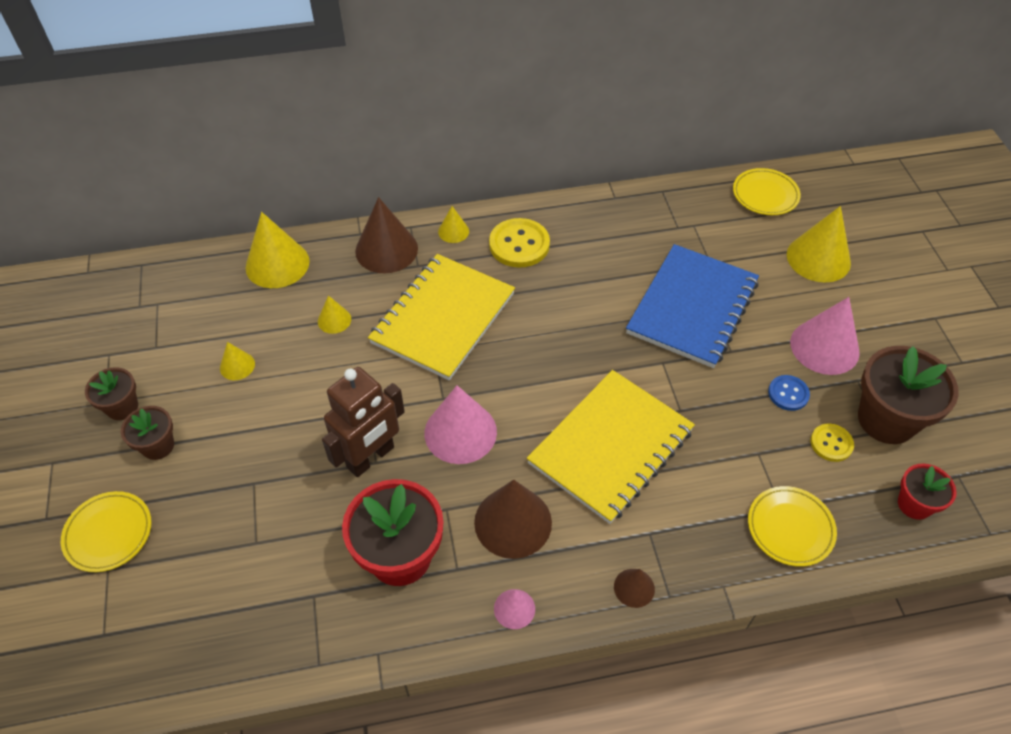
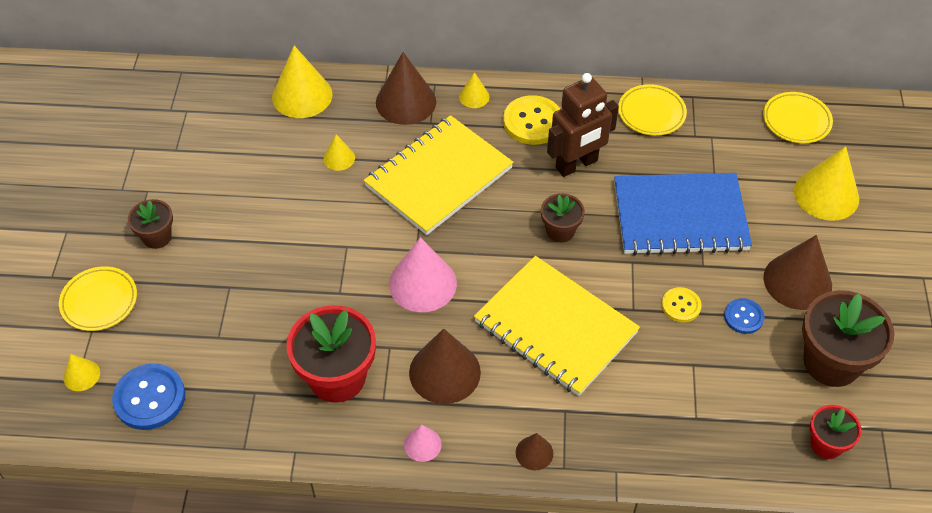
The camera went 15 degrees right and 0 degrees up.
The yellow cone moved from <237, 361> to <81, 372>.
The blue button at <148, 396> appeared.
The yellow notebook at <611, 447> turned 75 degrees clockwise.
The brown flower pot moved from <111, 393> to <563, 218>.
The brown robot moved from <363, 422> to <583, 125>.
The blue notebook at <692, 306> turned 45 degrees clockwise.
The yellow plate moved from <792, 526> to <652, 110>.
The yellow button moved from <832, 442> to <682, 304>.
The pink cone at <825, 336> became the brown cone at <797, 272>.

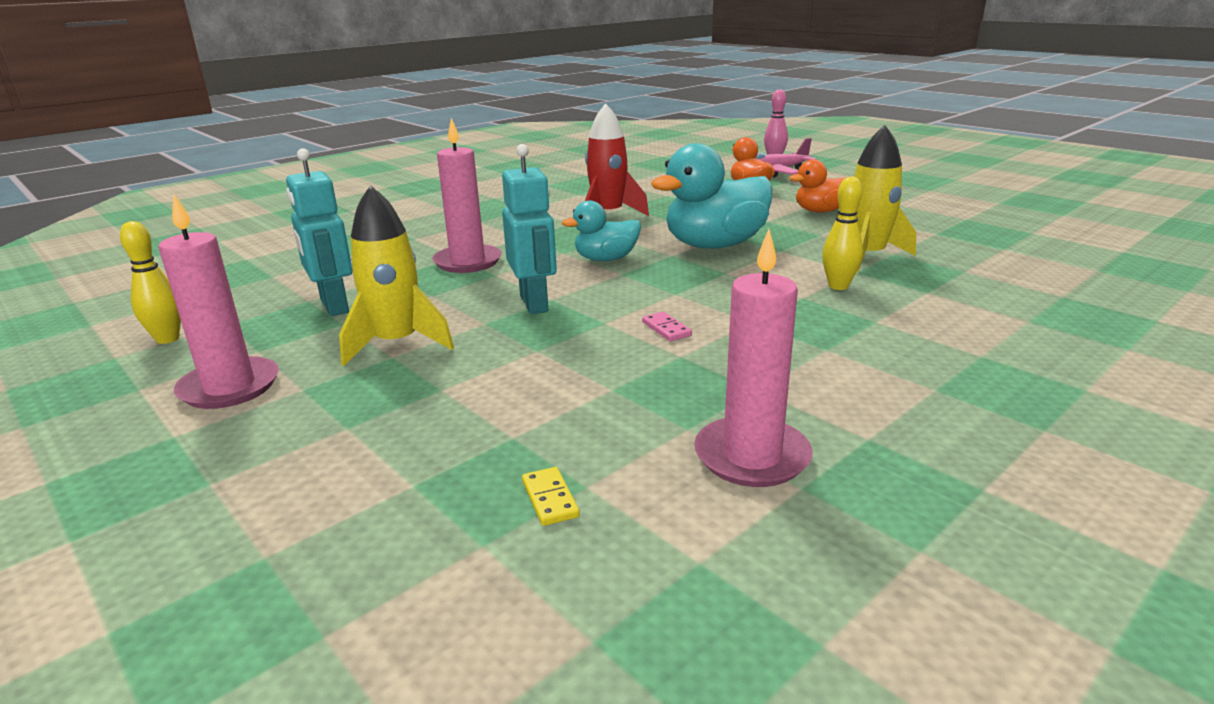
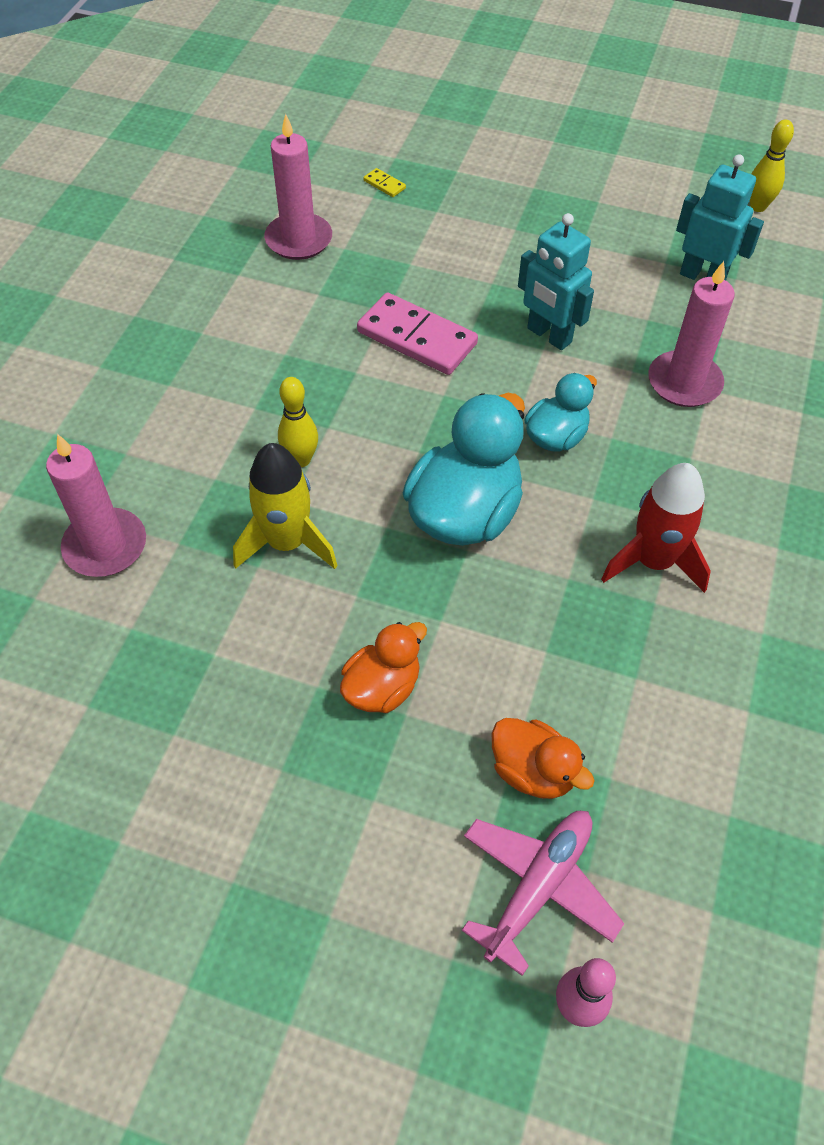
The camera went 150 degrees right and 30 degrees up.
The pink candle moved from <219, 302> to <96, 505>.
The pink domino at <667, 326> changed to 2.44 times the size.
The yellow rocket at <396, 275> disappeared.

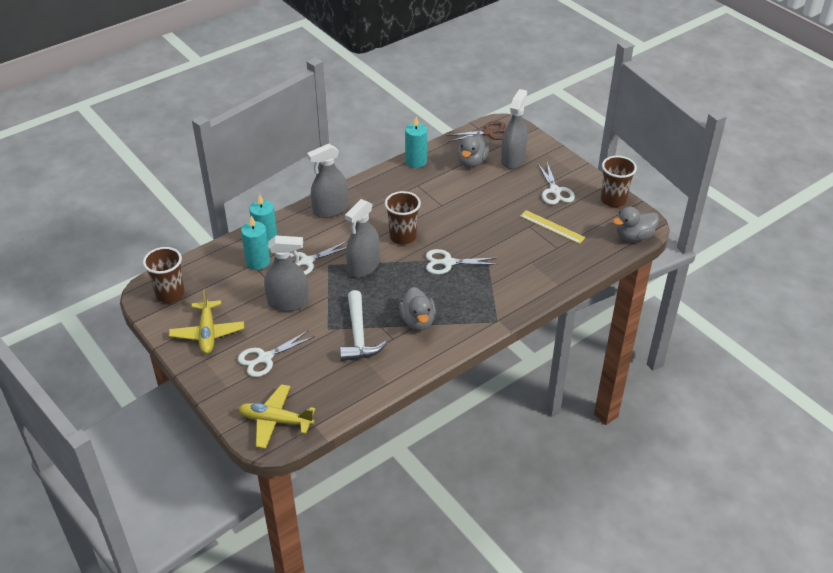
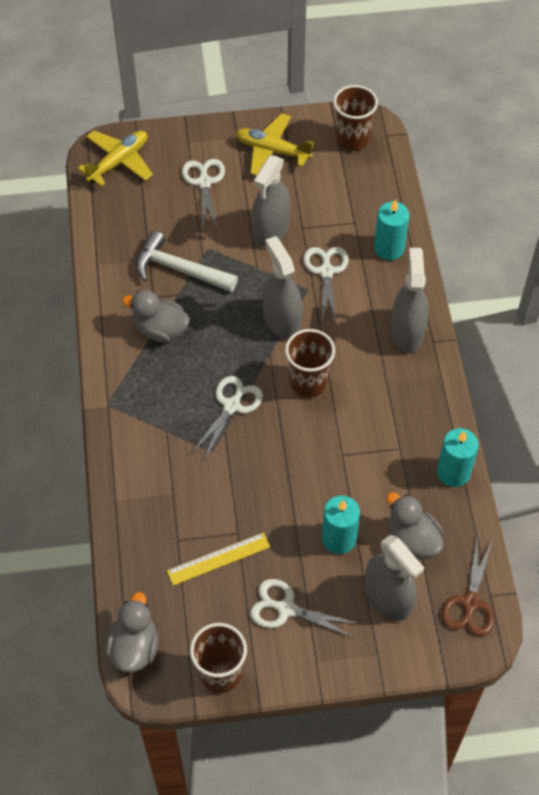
The camera went 120 degrees right and 15 degrees up.
The turquoise candle moved from <255, 243> to <341, 525>.

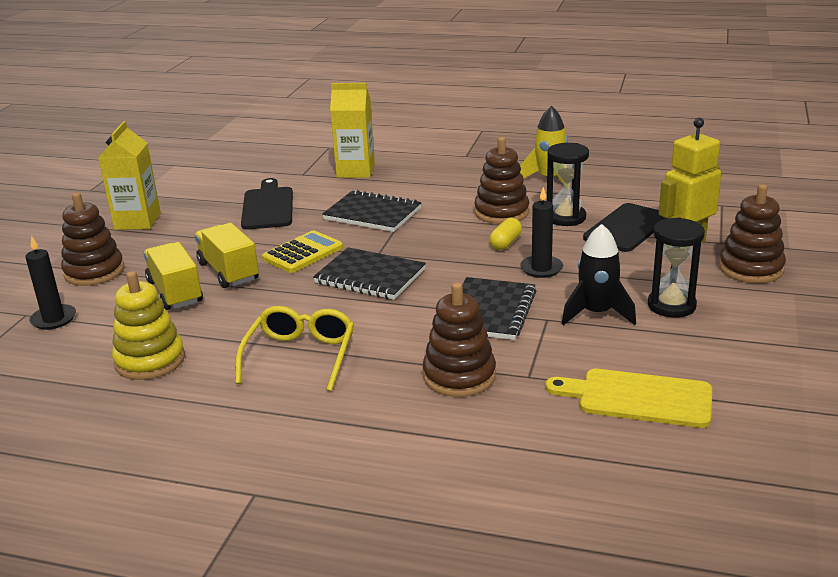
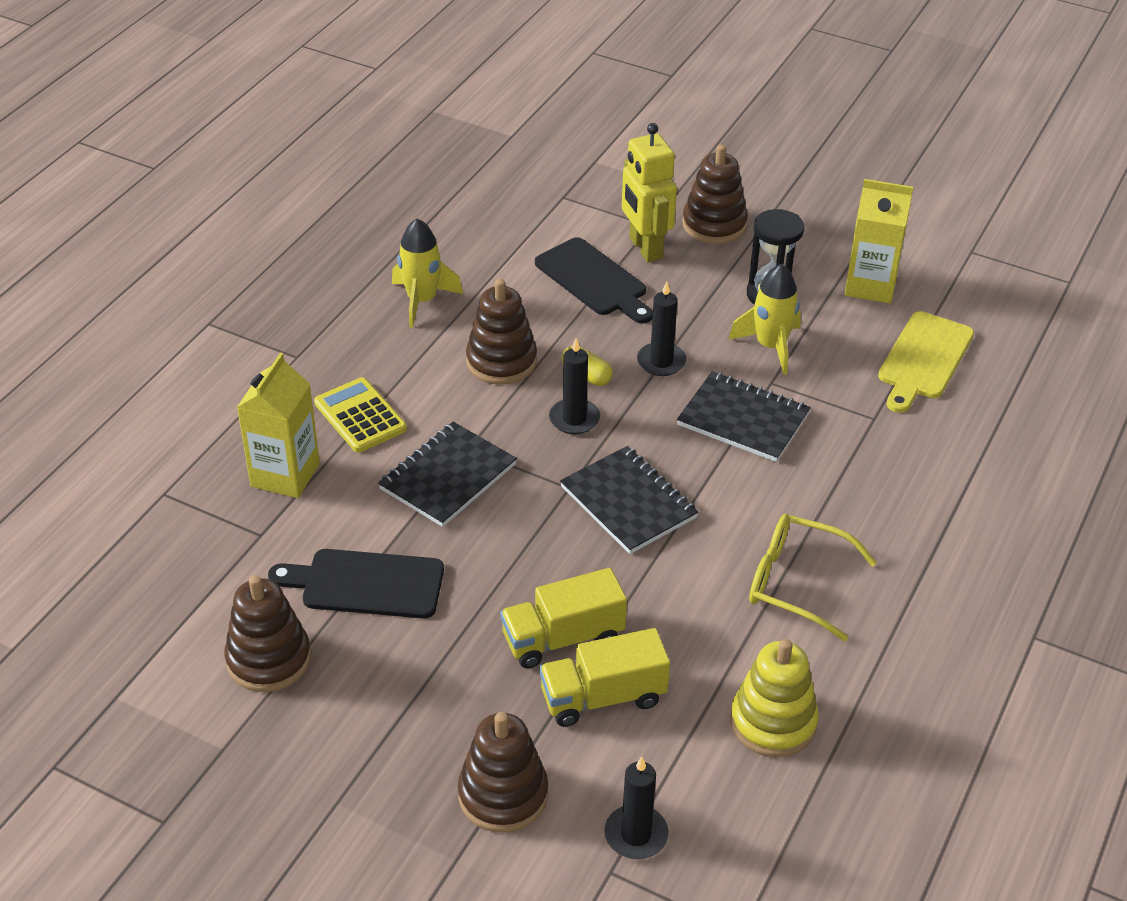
The camera went 80 degrees left and 15 degrees up.
The brown stacking toy moved from <459, 339> to <267, 633>.
The yellow calculator moved from <302, 252> to <360, 415>.
The black candle at <574, 386> appeared.
The black notebook at <369, 273> turned 75 degrees counterclockwise.
The black rocket at <599, 275> became the yellow rocket at <764, 319>.
The yellow carton moved from <129, 175> to <879, 241>.
The black hourglass at <568, 184> disappeared.

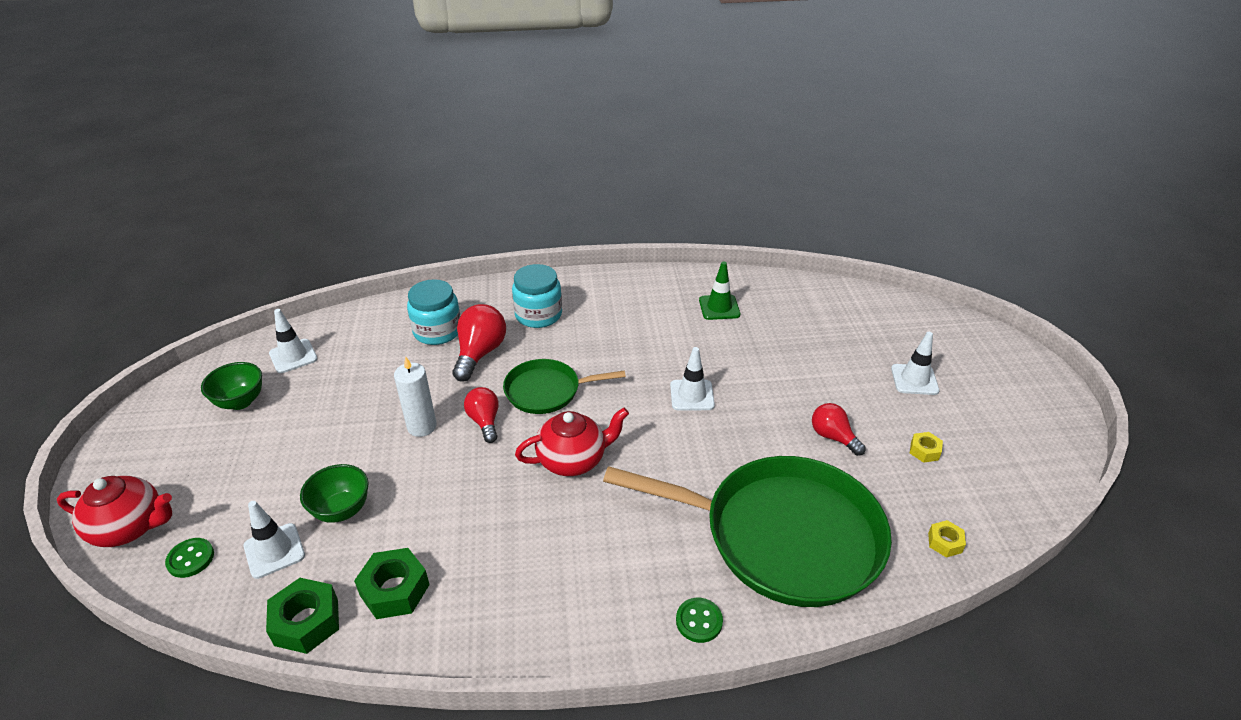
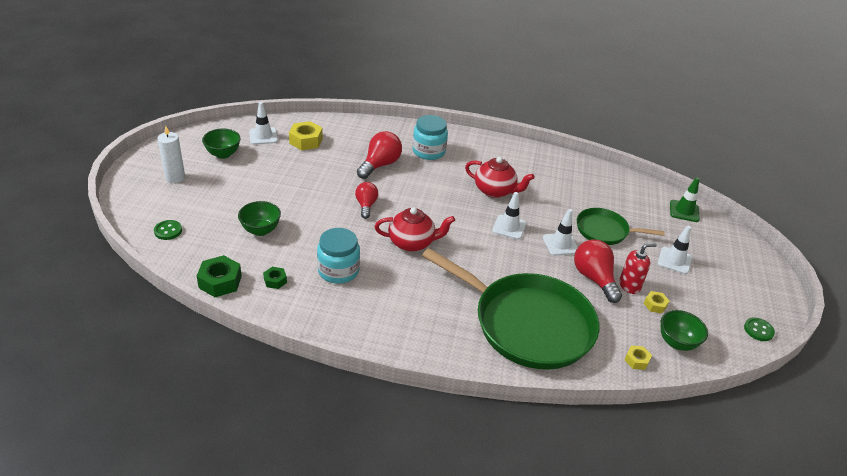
The camera went 15 degrees right and 0 degrees up.
The white candle moved from <415, 397> to <171, 154>.
The green nut at <392, 583> changed to 0.55 times the size.
The yellow nut at <306, 135> appeared.
The turquoise jar moved from <433, 312> to <338, 256>.
The red teapot moved from <114, 511> to <500, 177>.
The white traffic cone moved from <274, 540> to <560, 232>.
The red light bulb at <839, 429> changed to 1.55 times the size.
The green pan moved from <564, 386> to <621, 226>.
The red soap dispenser at <638, 268> appeared.
The green bowl at <684, 330> appeared.
The green traffic cone moved from <719, 290> to <685, 199>.
The green button moved from <699, 620> to <759, 329>.

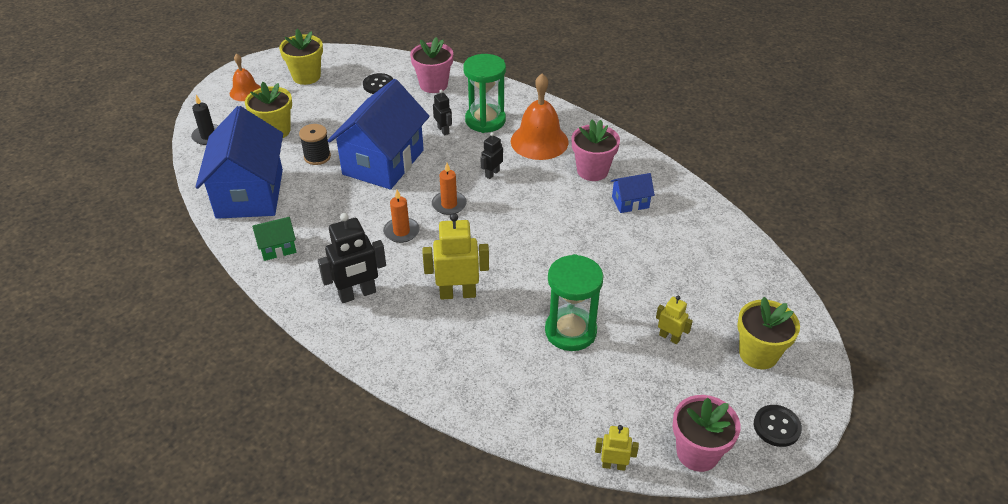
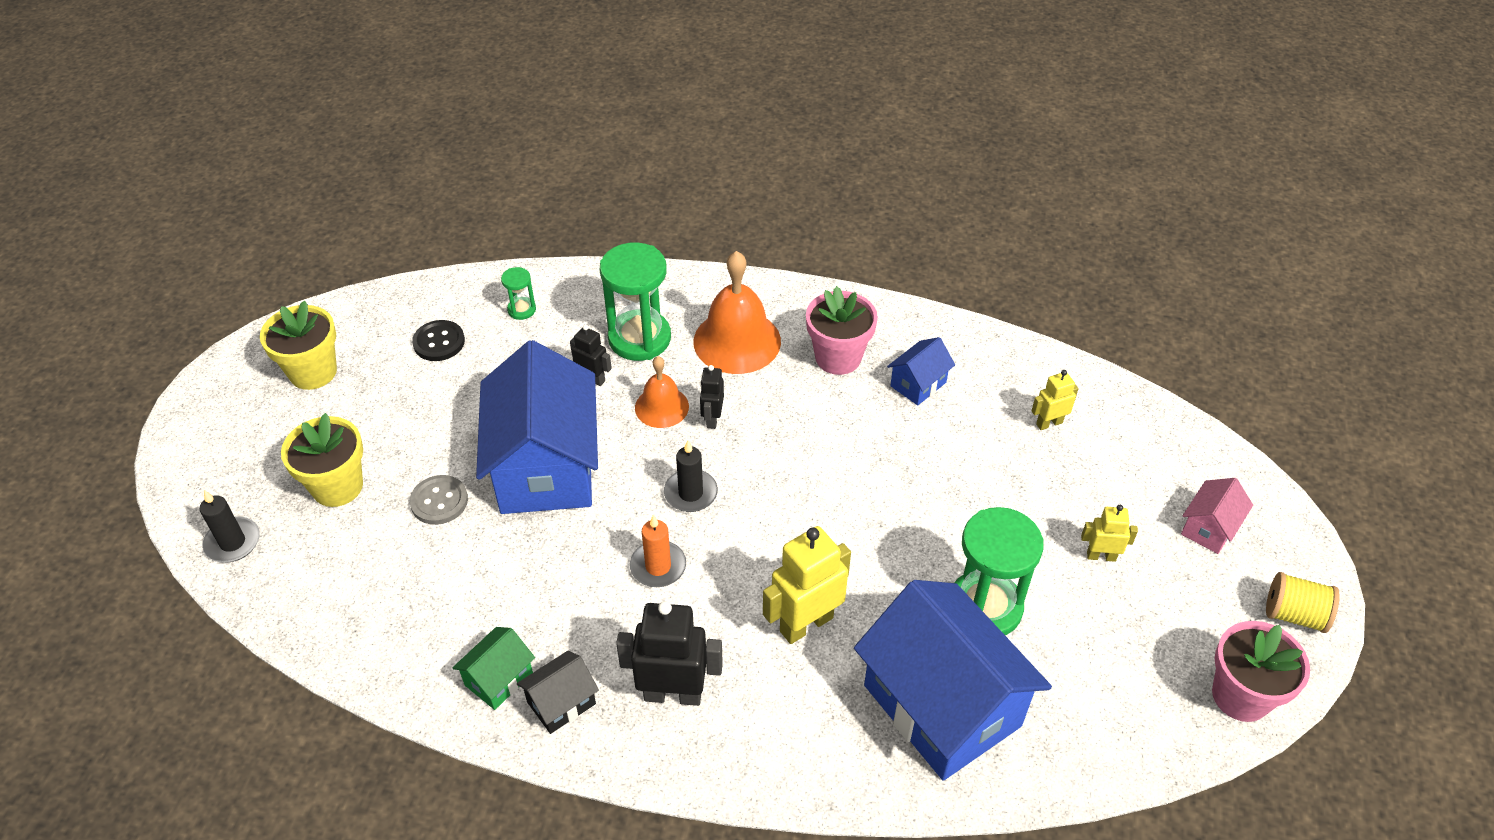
The camera went 30 degrees left and 5 degrees up.
The black spool at <315, 144> was replaced by the grey button at <439, 500>.
The pink flower pot at <431, 65> was replaced by the green hourglass at <518, 293>.
The black house at <558, 692> appeared.
The black robot at <352, 258> turned 120 degrees counterclockwise.
The orange bell moved from <245, 77> to <662, 392>.
The orange candle at <449, 189> became the black candle at <691, 476>.
The blue house moved from <239, 162> to <953, 680>.
The yellow robot moved from <617, 448> to <1055, 400>.
The yellow flower pot at <768, 333> was replaced by the pink house at <1217, 516>.
The black button at <778, 426> was replaced by the yellow spool at <1303, 602>.

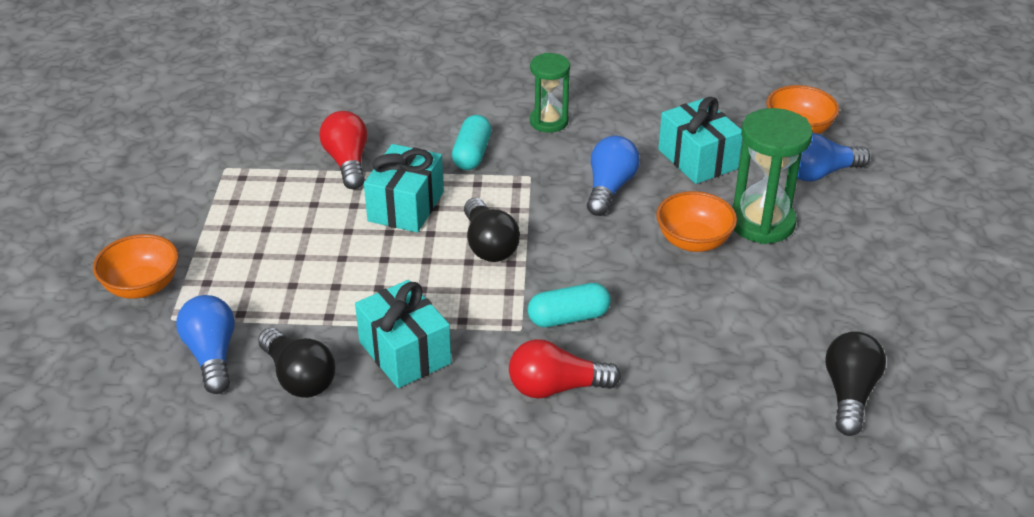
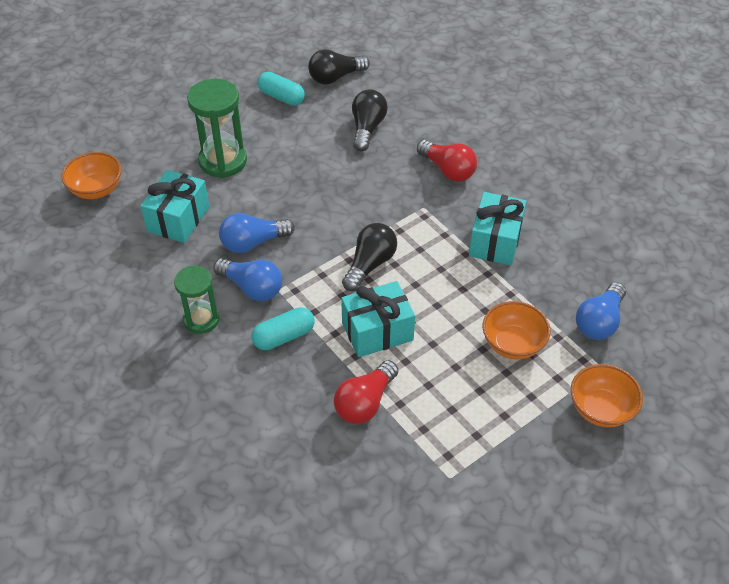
The camera went 130 degrees left and 10 degrees up.
The blue light bulb moved from <828, 157> to <247, 279>.
The turquoise capsule moved from <569, 305> to <281, 89>.
The black light bulb moved from <297, 363> to <370, 120>.
The orange bowl moved from <696, 221> to <516, 330>.

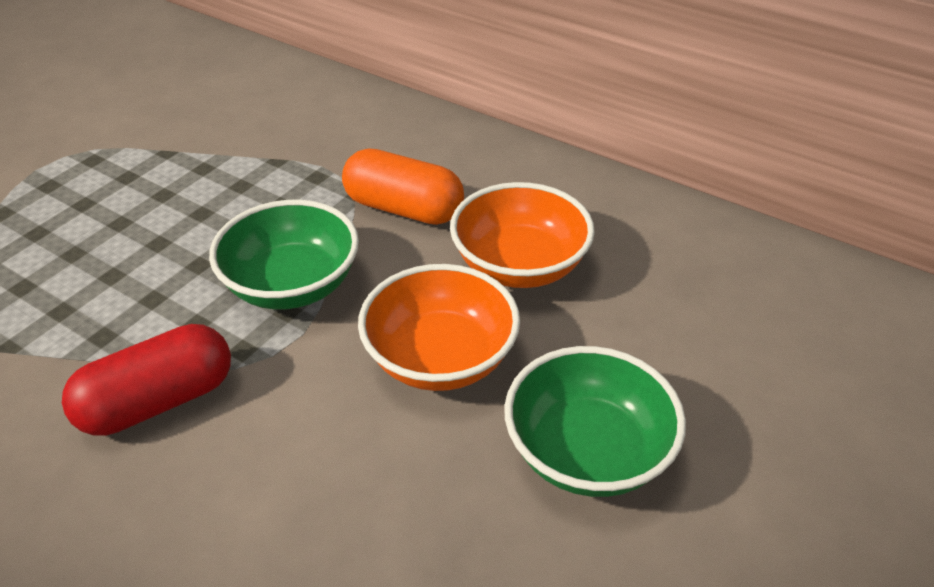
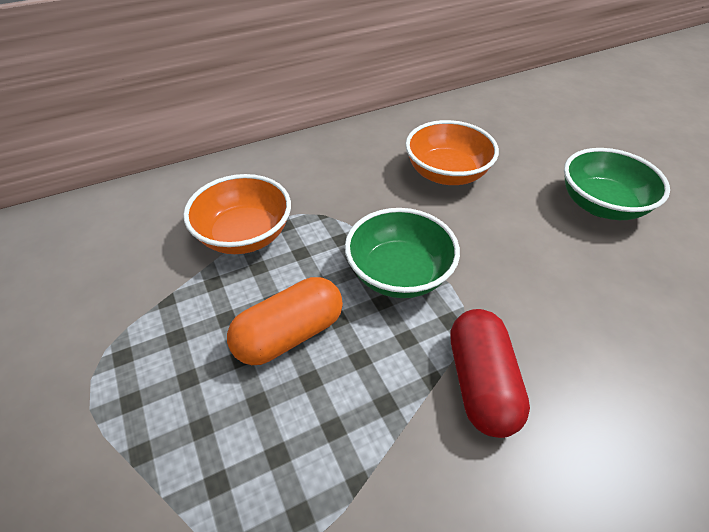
The camera went 60 degrees left and 5 degrees up.
The orange bowl moved from <439, 327> to <237, 214>.
The orange capsule moved from <403, 187> to <285, 321>.

